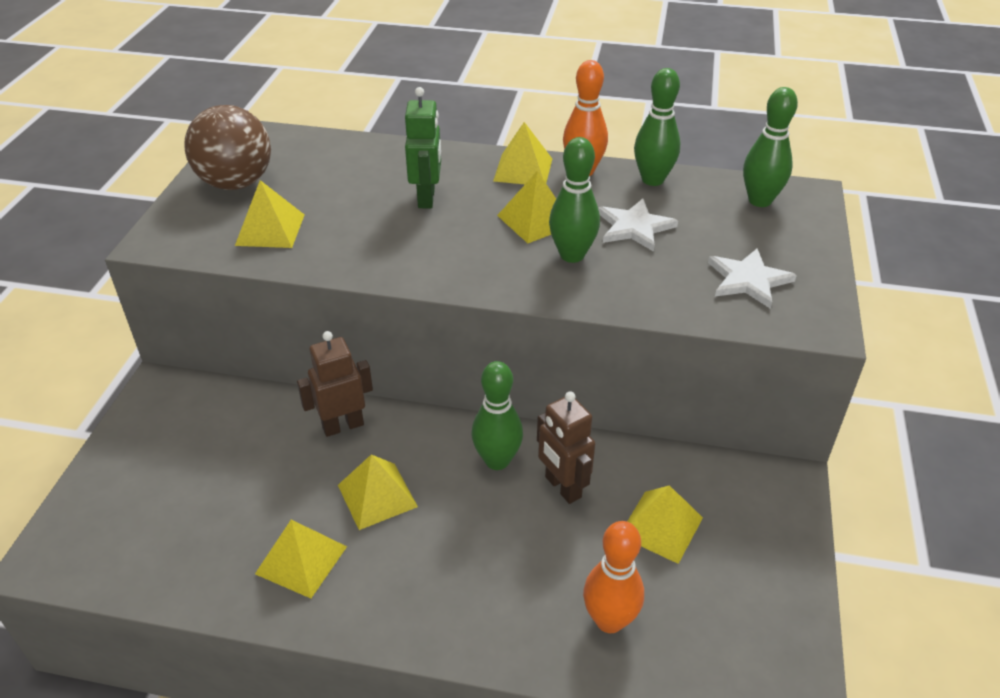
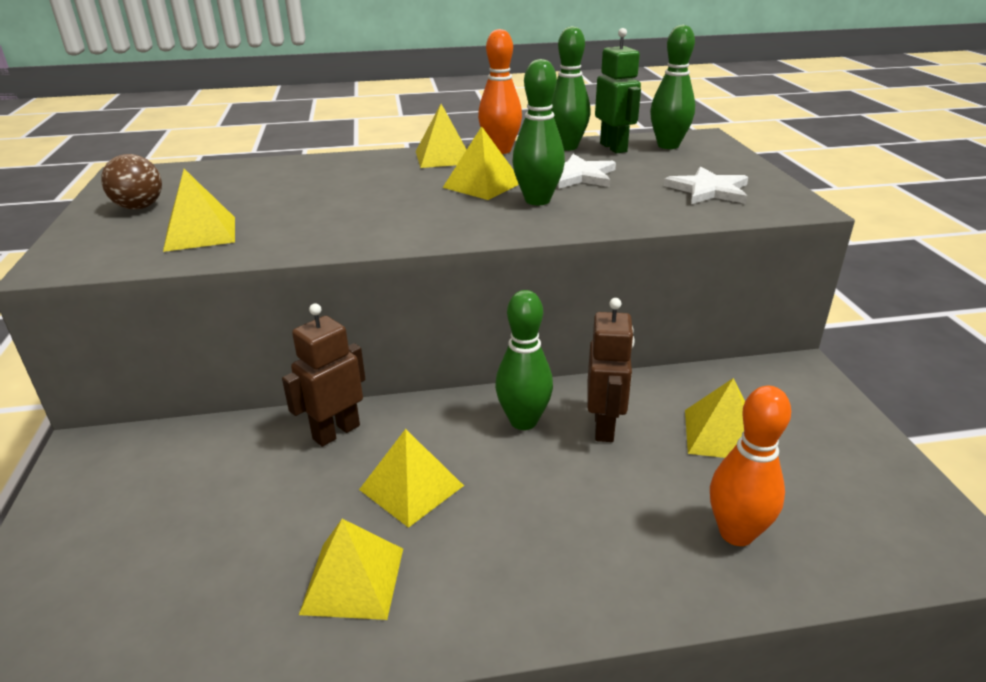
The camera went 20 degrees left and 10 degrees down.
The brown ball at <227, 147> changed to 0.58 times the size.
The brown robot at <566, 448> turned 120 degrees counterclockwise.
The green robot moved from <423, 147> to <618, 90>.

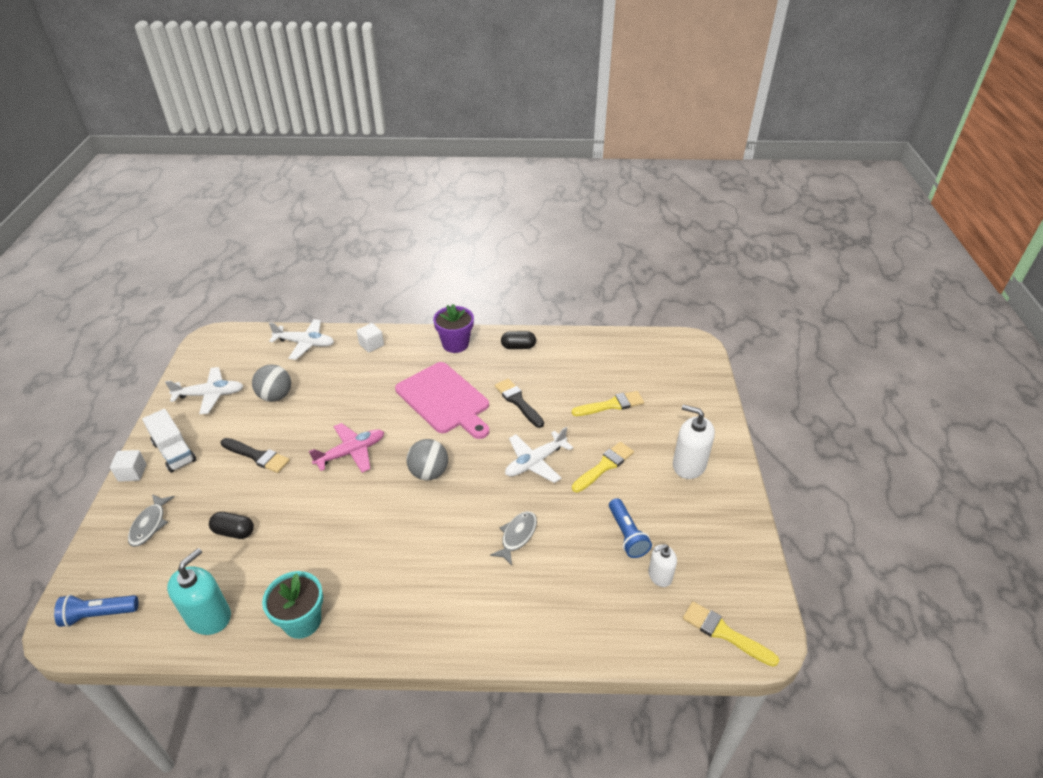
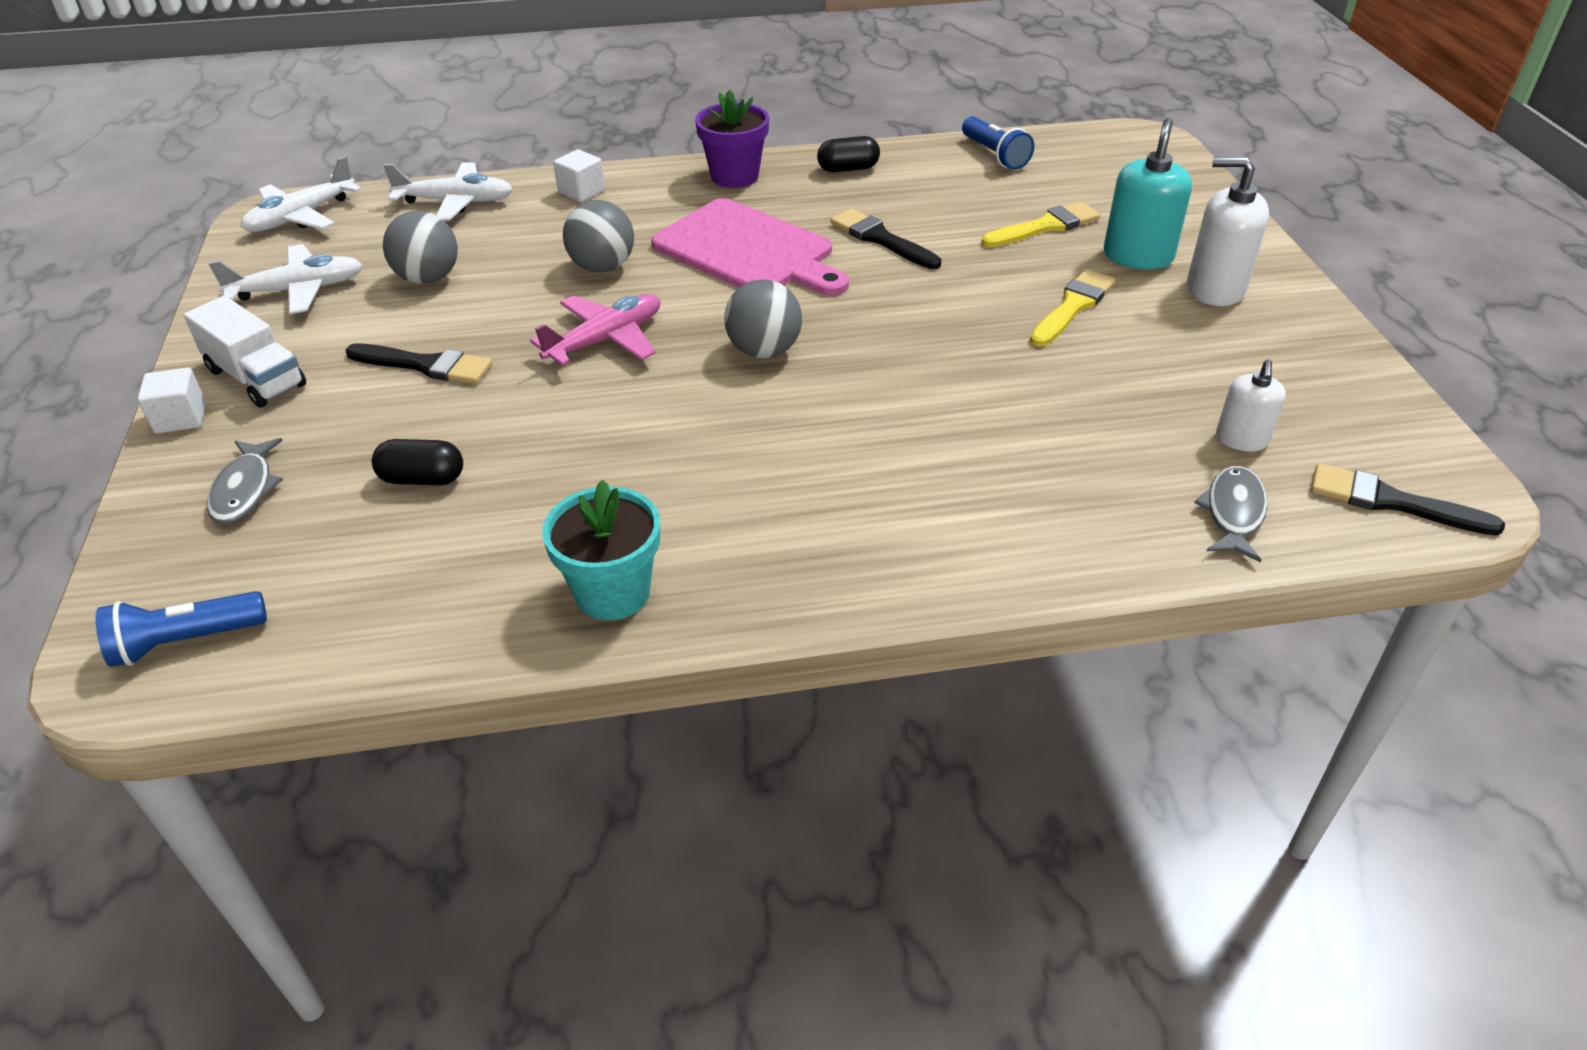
The camera went 10 degrees left and 0 degrees up.
The white plane moved from <539, 455> to <301, 194>.
The grey ball at <598, 236> appeared.
The blue flashlight moved from <630, 528> to <998, 143>.
The turquoise soap dispenser moved from <199, 591> to <1148, 193>.
The grey fish moved from <513, 538> to <1230, 514>.
The white soap dispenser at <662, 565> turned 45 degrees counterclockwise.
The yellow brush at <731, 634> became the black brush at <1408, 499>.

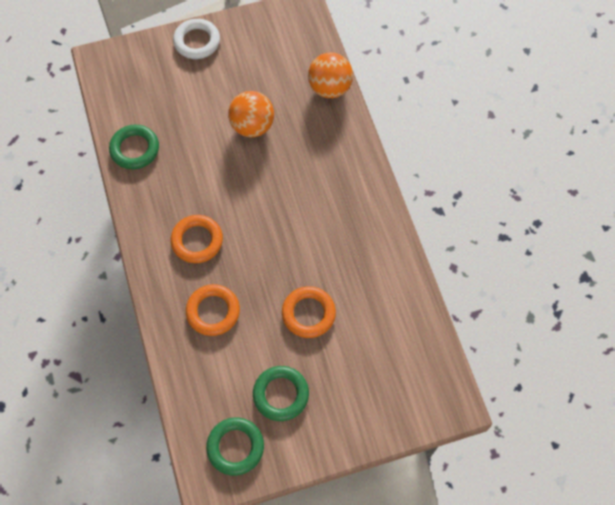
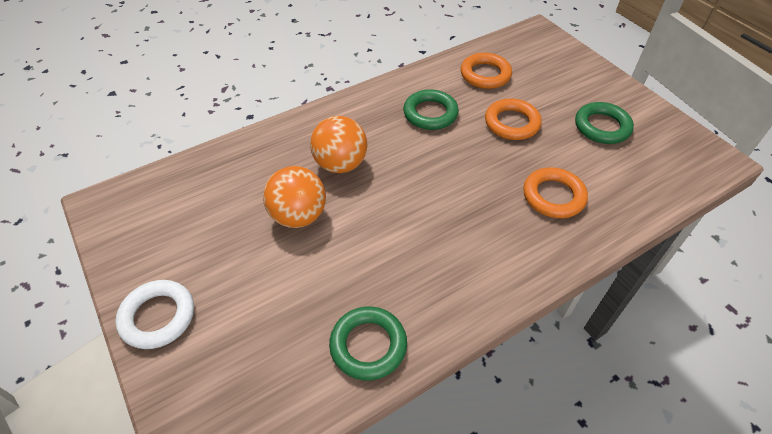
The camera went 105 degrees left and 15 degrees down.
The orange ball moved from <330, 75> to <338, 144>.
The green ring moved from <235, 446> to <431, 109>.
The orange ring moved from <197, 239> to <486, 71>.

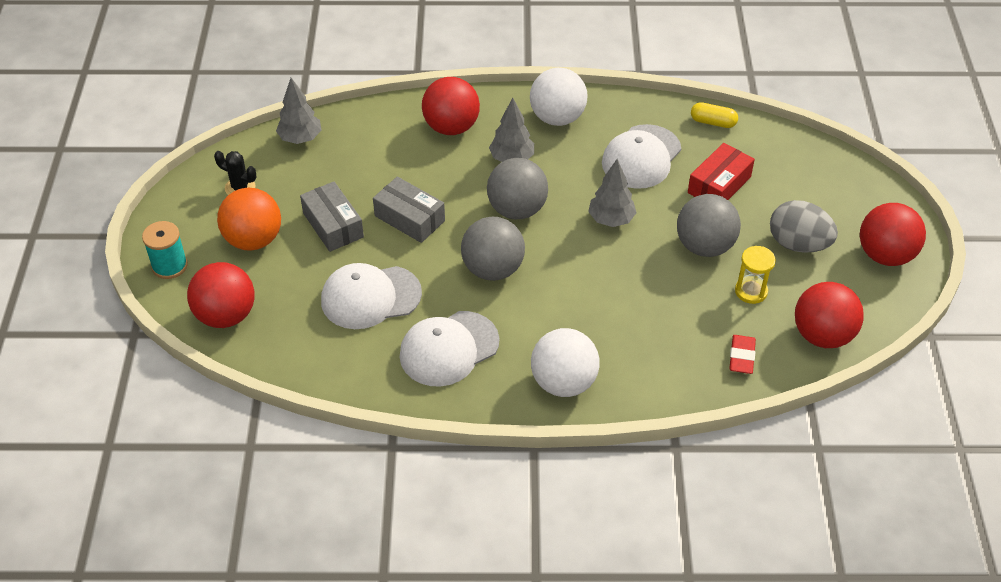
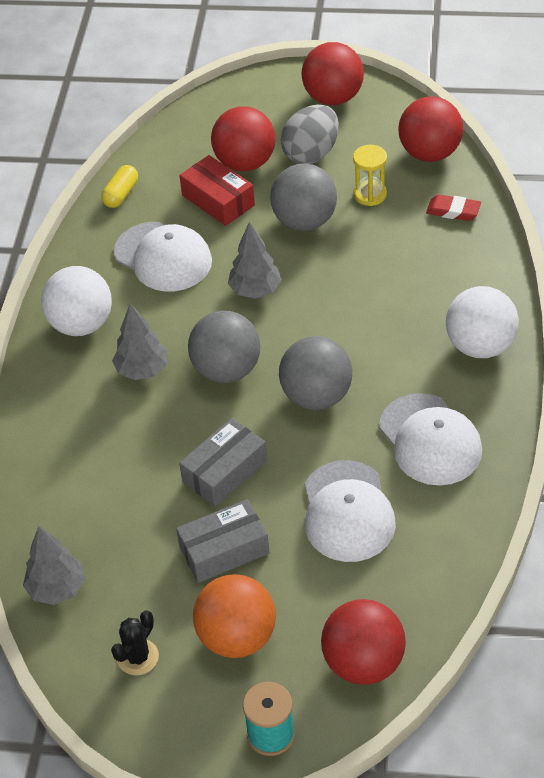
The camera went 80 degrees left and 0 degrees up.
The red ball moved from <451, 106> to <243, 138>.

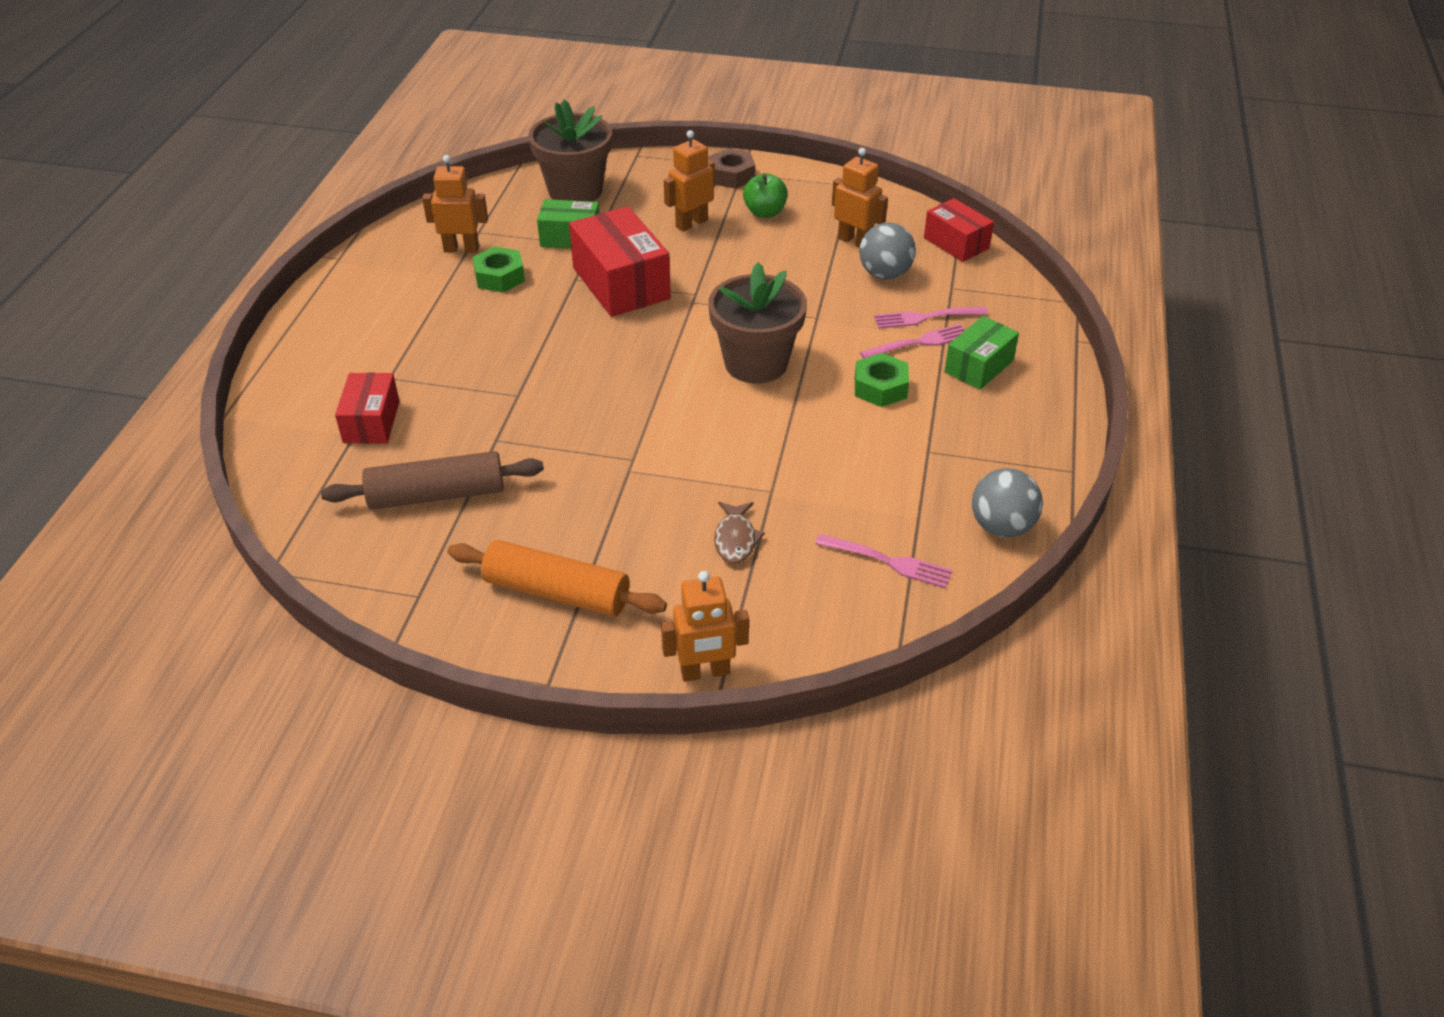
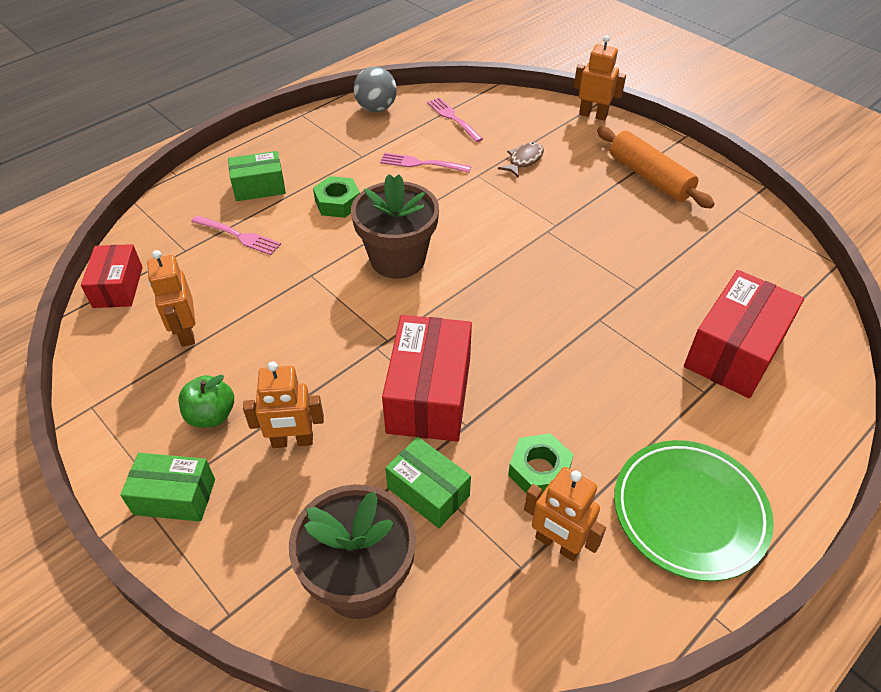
The camera went 145 degrees left and 5 degrees up.
The brown nut at <732, 168> was replaced by the green box at <167, 487>.
The pink fork moved from <912, 341> to <425, 162>.
The green plate at <694, 510> appeared.
The red box at <367, 408> changed to 1.65 times the size.
The brown rolling pin at <432, 480> disappeared.
The grey ball at <887, 251> disappeared.

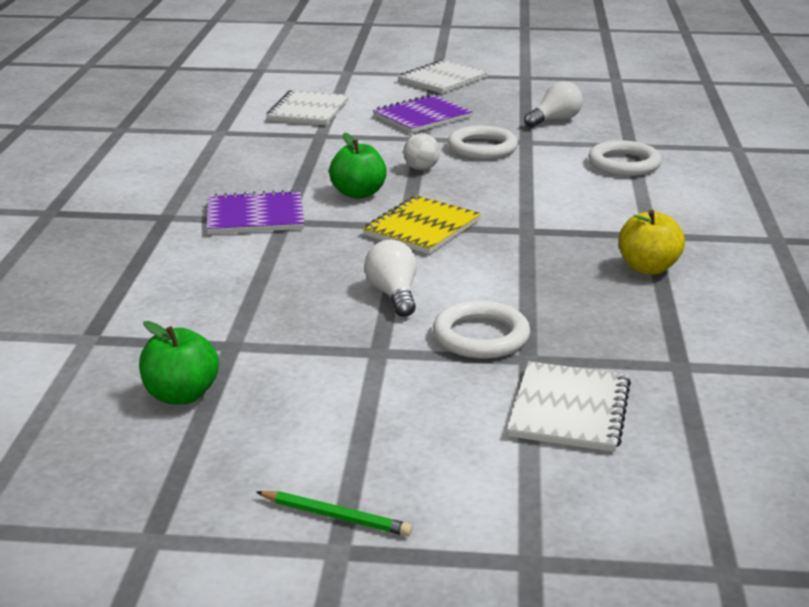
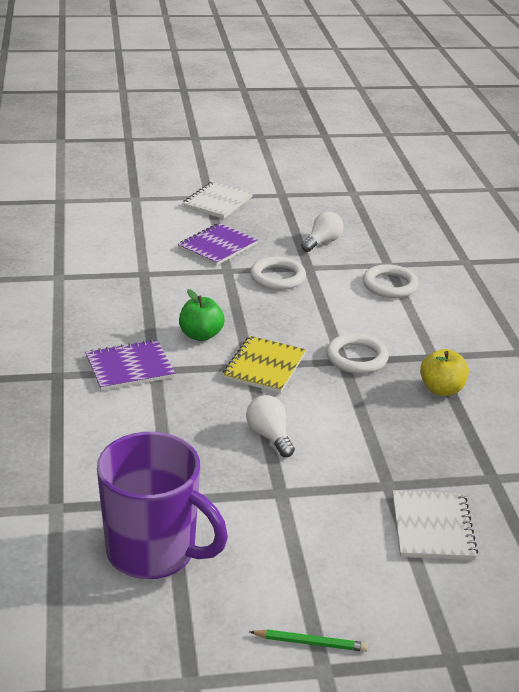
The camera went 15 degrees left and 5 degrees up.
The green apple at <179, 363> was replaced by the purple mug at <162, 505>.
The white ring moved from <481, 330> to <357, 353>.
The white notebook at <307, 107> disappeared.
The white ball at <421, 151> disappeared.

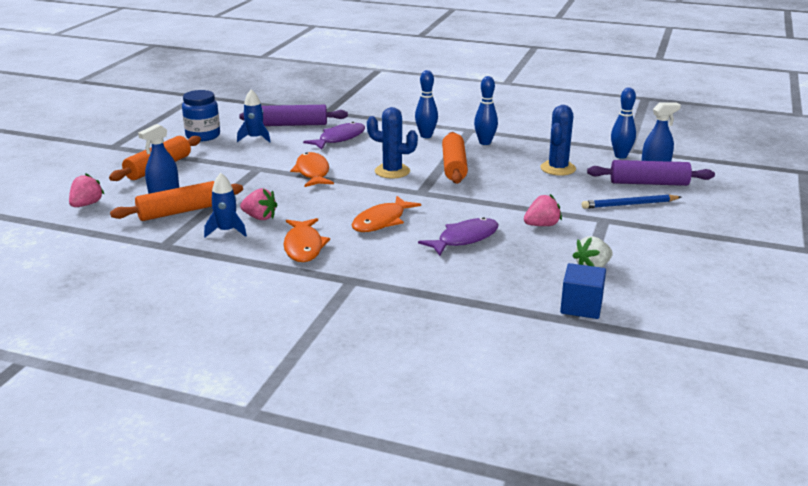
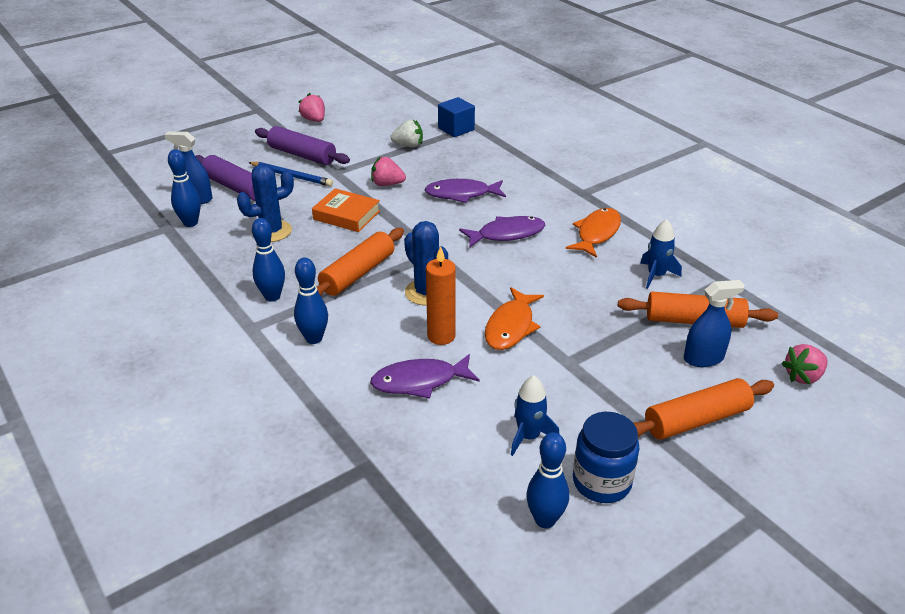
The camera went 145 degrees left and 10 degrees up.
The purple rolling pin moved from <293, 115> to <302, 145>.
The pink strawberry moved from <259, 204> to <312, 107>.
The orange book at <346, 210> appeared.
The orange candle at <441, 295> appeared.
The orange fish at <386, 214> became the purple fish at <502, 232>.
The blue bowling pin at <547, 480> appeared.

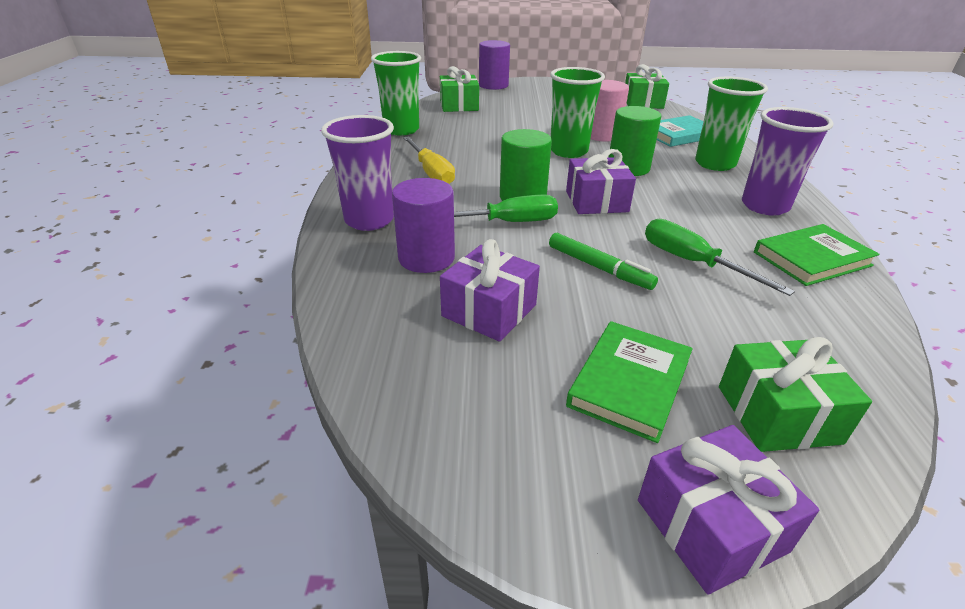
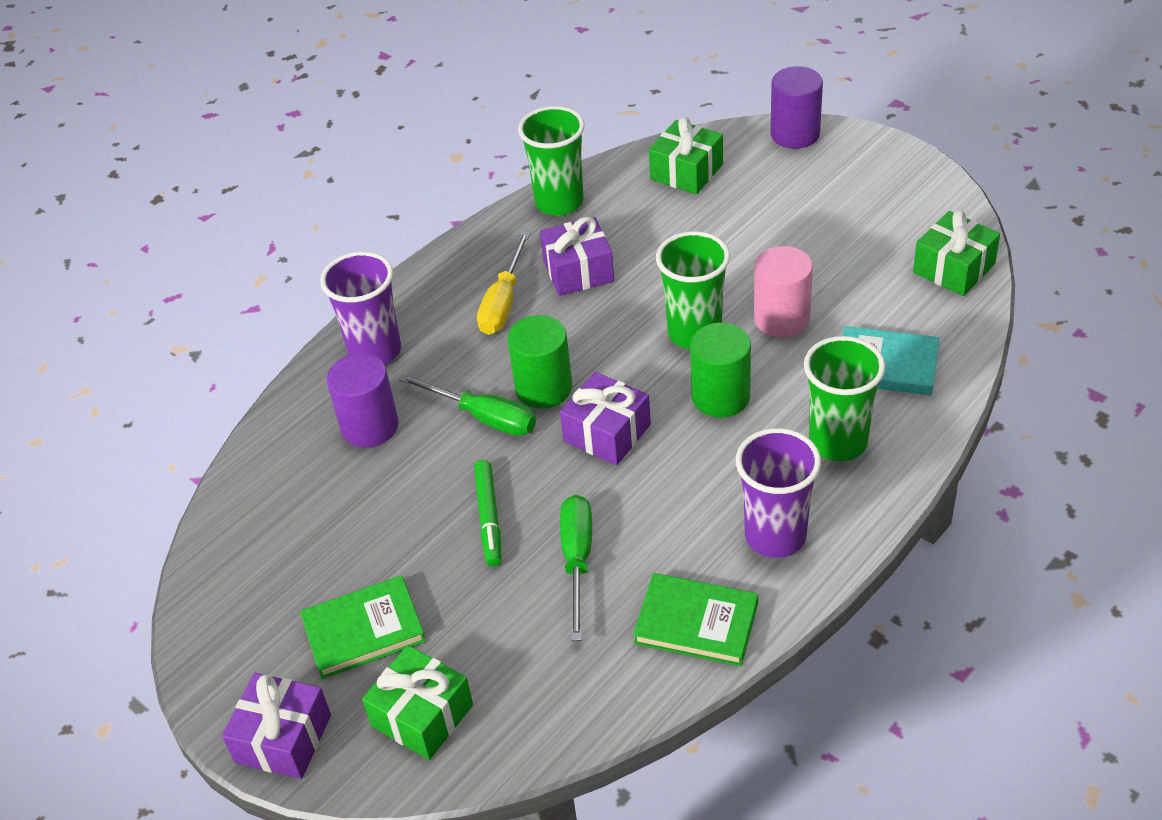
The camera went 45 degrees right and 10 degrees up.
The purple gift moved from <490, 290> to <577, 256>.

